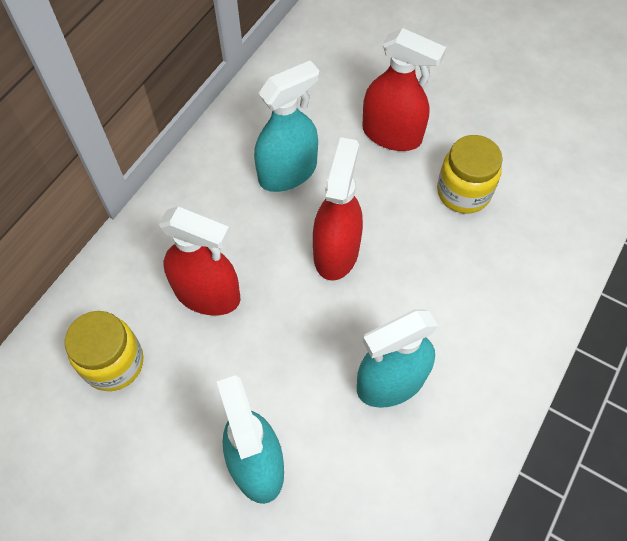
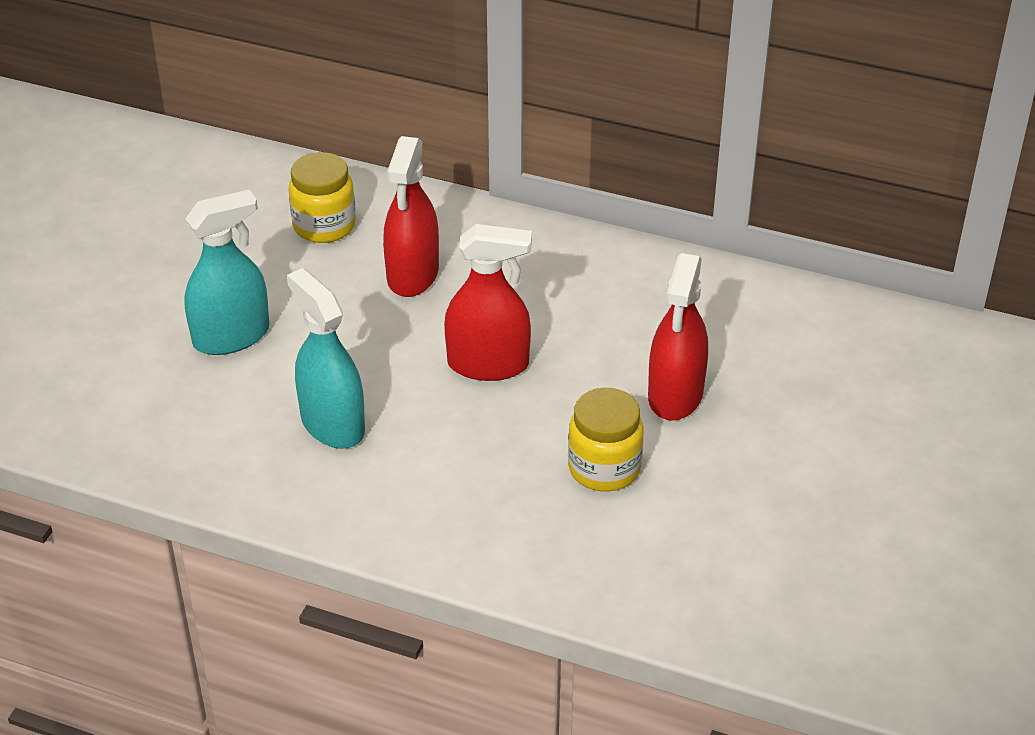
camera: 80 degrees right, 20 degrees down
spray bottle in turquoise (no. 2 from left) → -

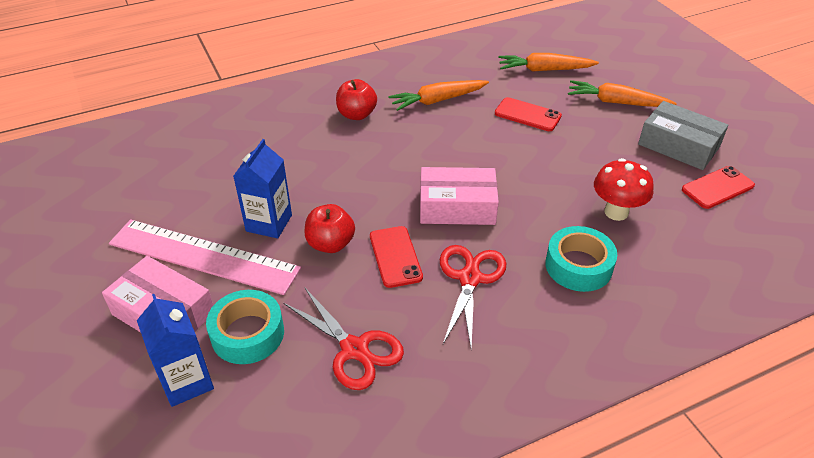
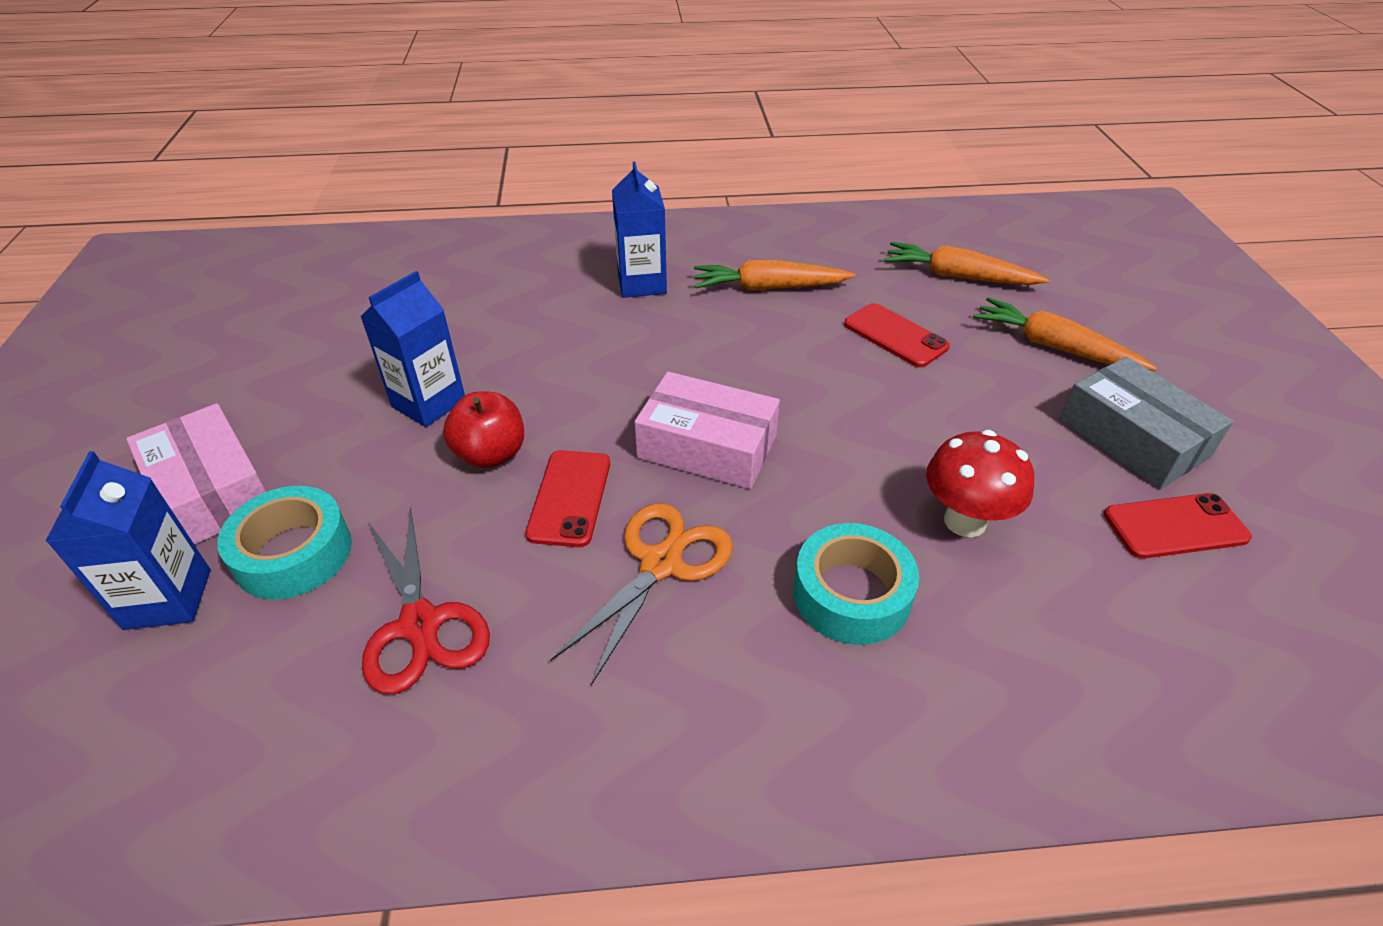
camera: 20 degrees right, 0 degrees up
ruler in pink → -
apple in red (no. 2 from left) → carton in blue (no. 3 from left)
scissors in red (no. 2 from left) → scissors in orange

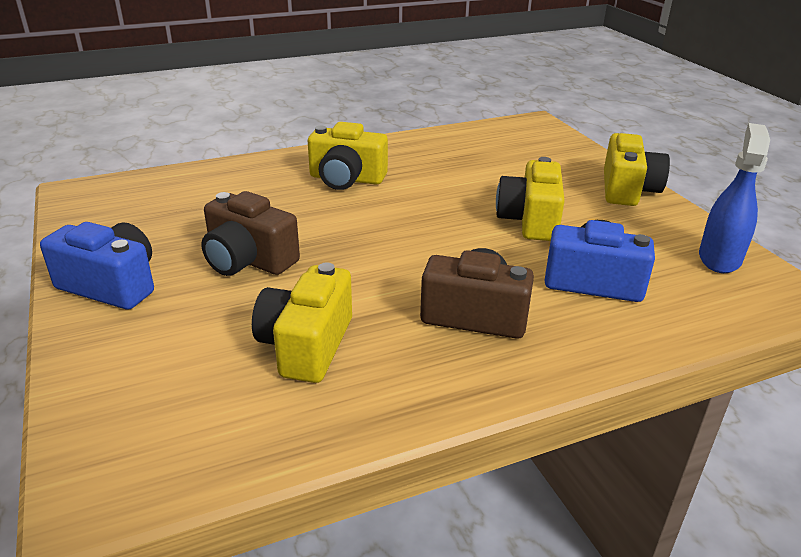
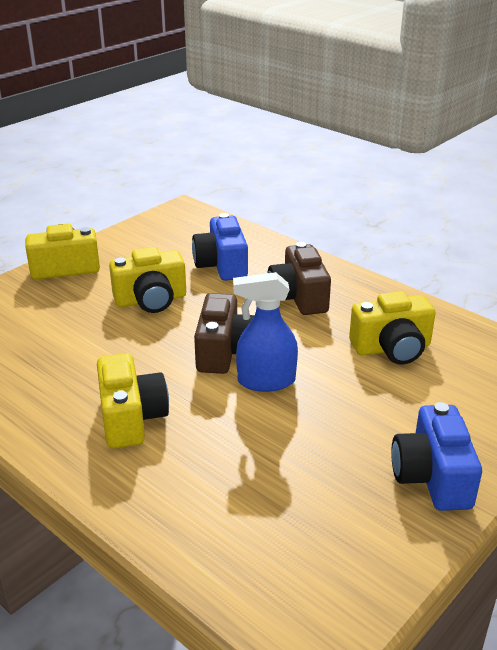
camera: 115 degrees left, 0 degrees up
camera in brown (no. 1 from left), relocated
spray bottle in blue, relocated

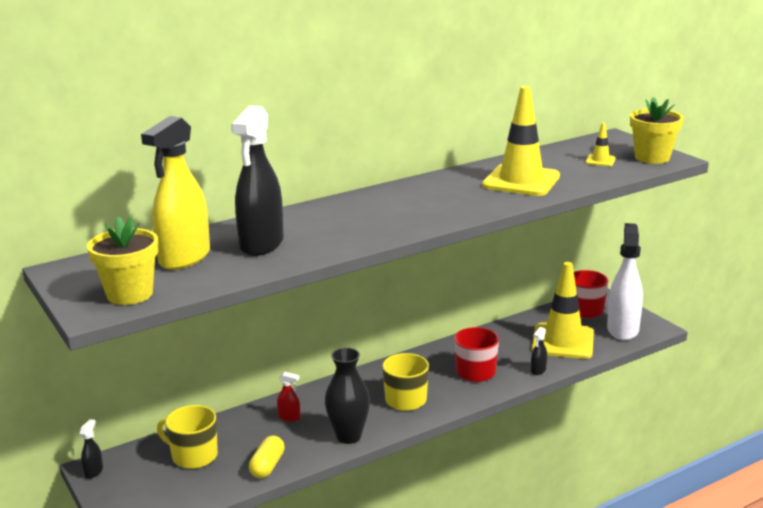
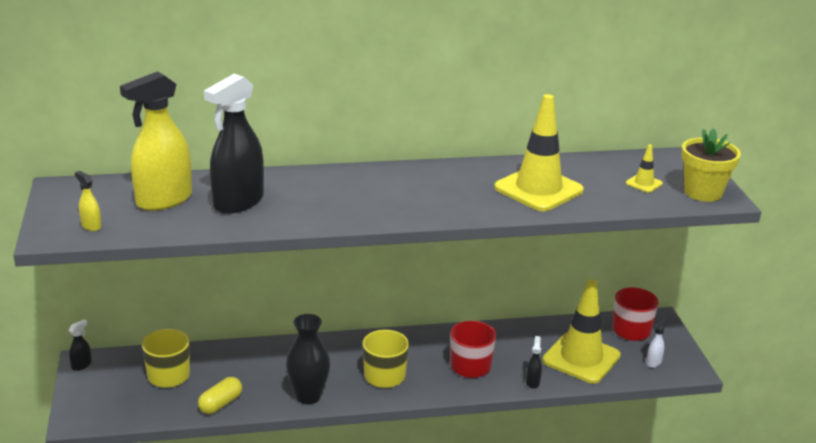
camera: 20 degrees right, 5 degrees up
flower pot in yellow (no. 1 from left) → spray bottle in yellow (no. 1 from left)
spray bottle in red → -
spray bottle in black (no. 3 from left), 135 degrees clockwise
spray bottle in white, x0.41

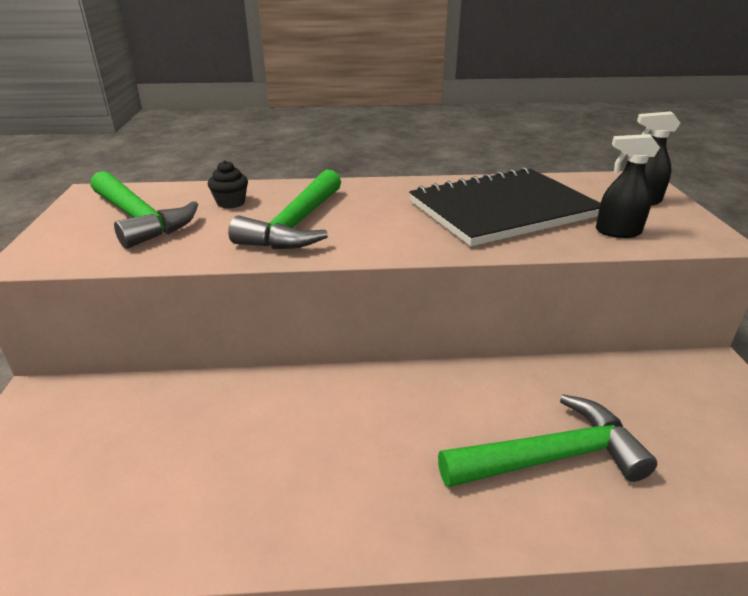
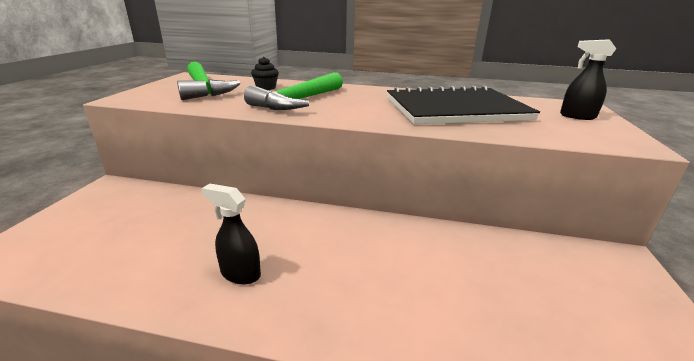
camera: 15 degrees right, 5 degrees down
hammer in green (no. 3 from left) → -
spray bottle in black (no. 1 from left), relocated

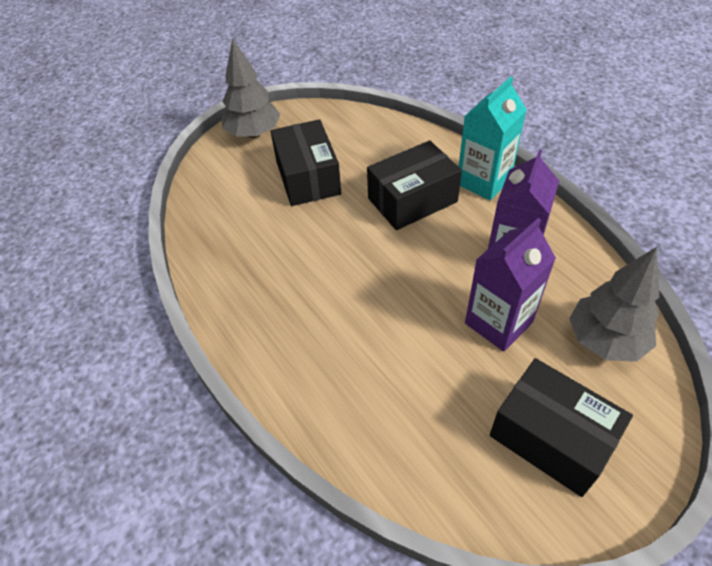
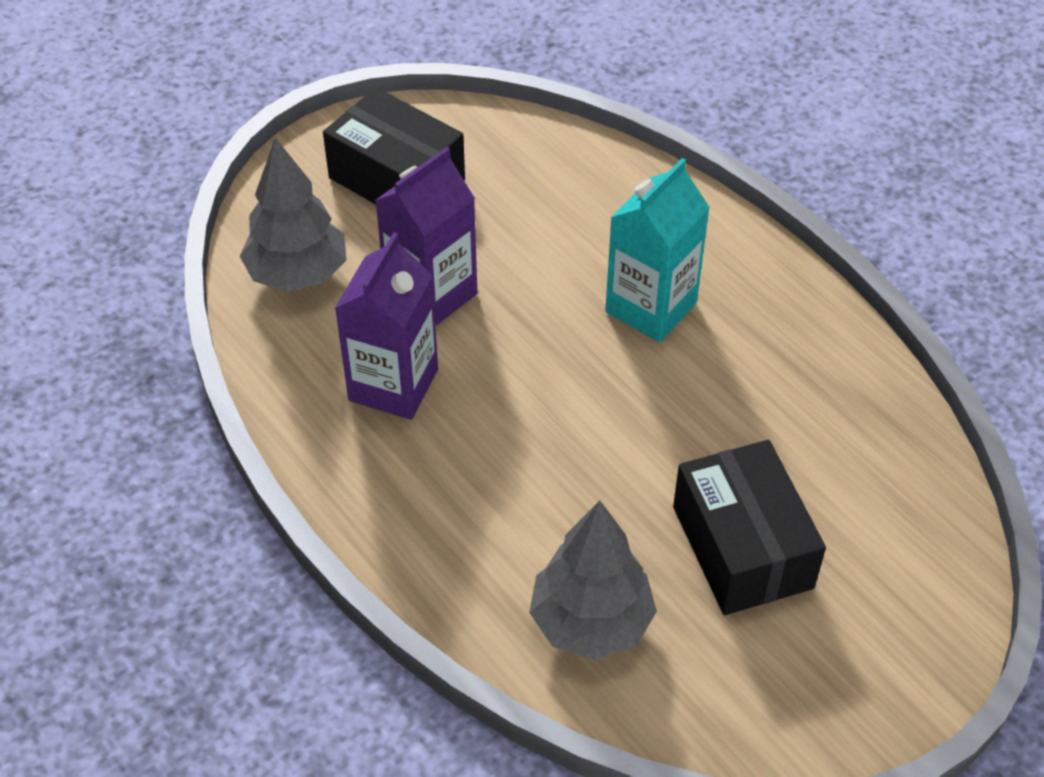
camera: 175 degrees right, 0 degrees up
tree in grey (no. 1 from left in the first image) → tree in grey (no. 2 from left), relocated
box in black (no. 2 from left) → -
carton in turquoise, relocated

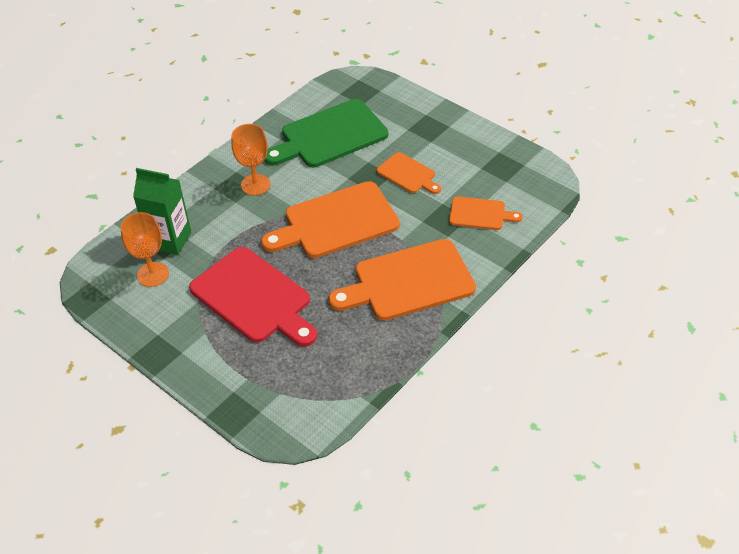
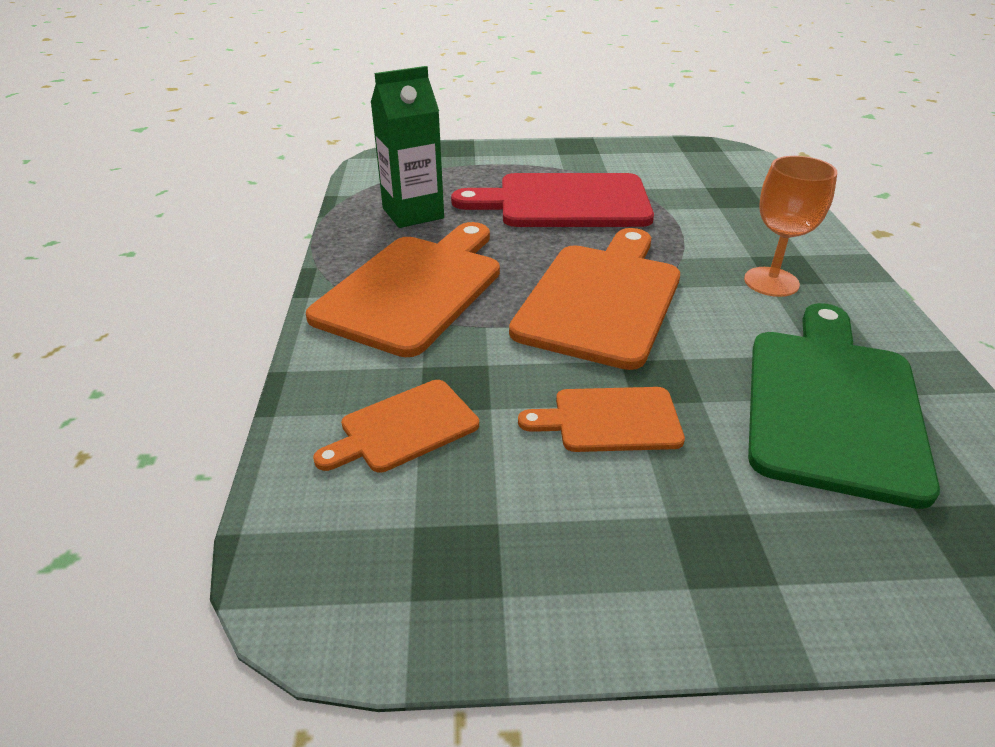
camera: 135 degrees right, 10 degrees down
goblet in orange (no. 1 from left) → -
carton in green, relocated

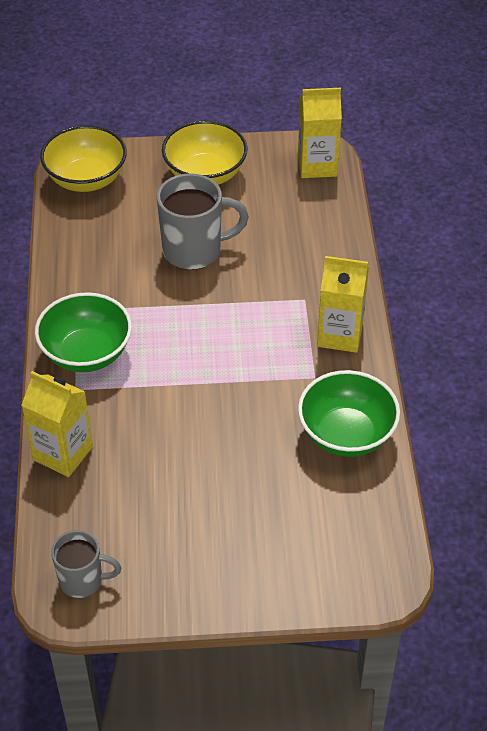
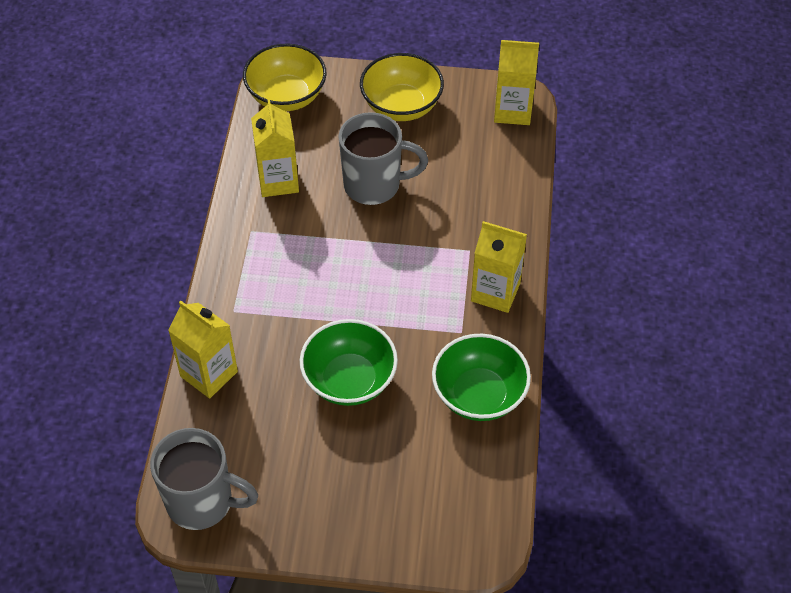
camera: 10 degrees right, 5 degrees up
bowl in green (no. 1 from left), relocated
mug in grey (no. 1 from left), x1.64
- → carton in yellow (no. 2 from left)

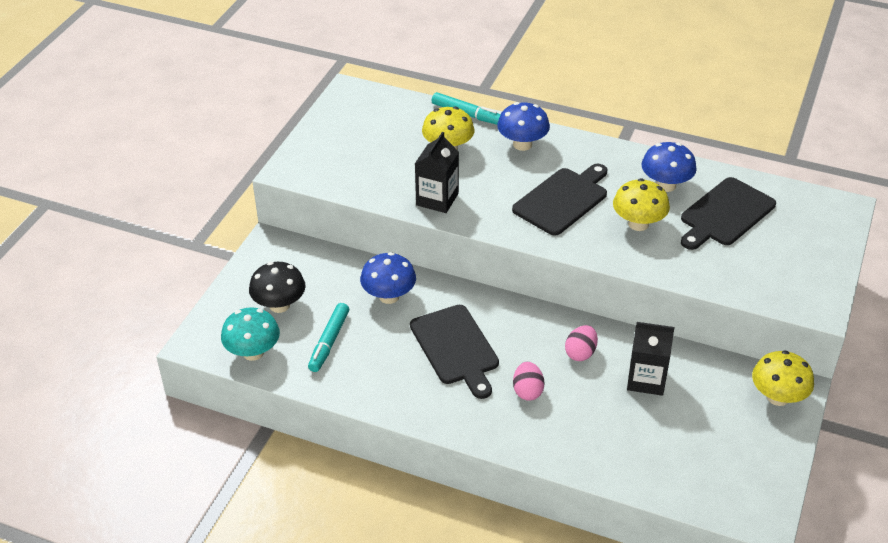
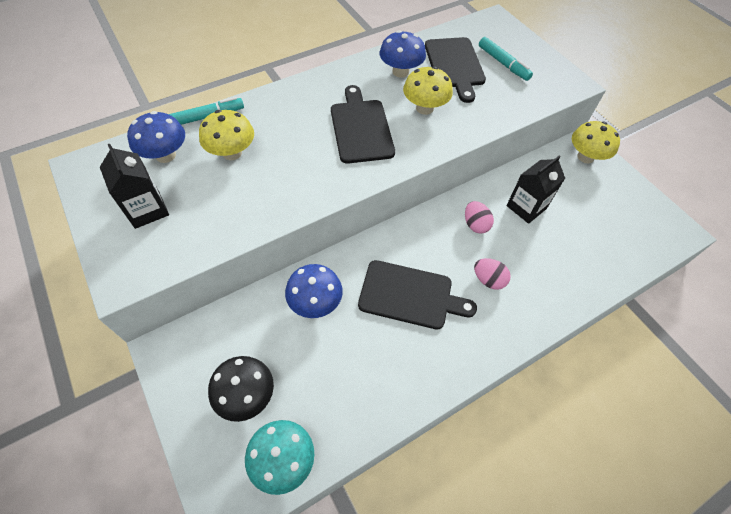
camera: 55 degrees left, 15 degrees up
marker in turquoise (no. 1 from left in the first image) → marker in turquoise (no. 2 from left), relocated
carton in black (no. 1 from left), relocated
mushroom in blue (no. 2 from left in the first image) → mushroom in blue (no. 1 from left), relocated

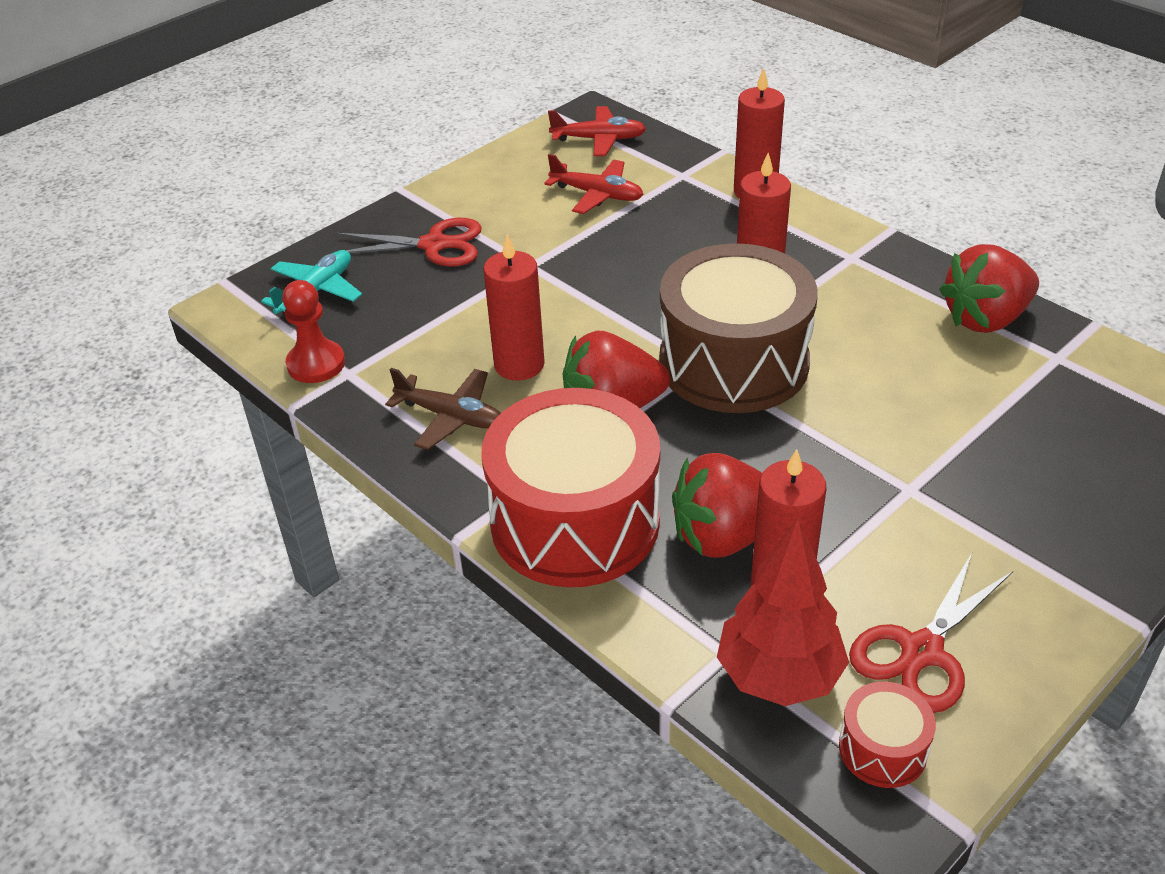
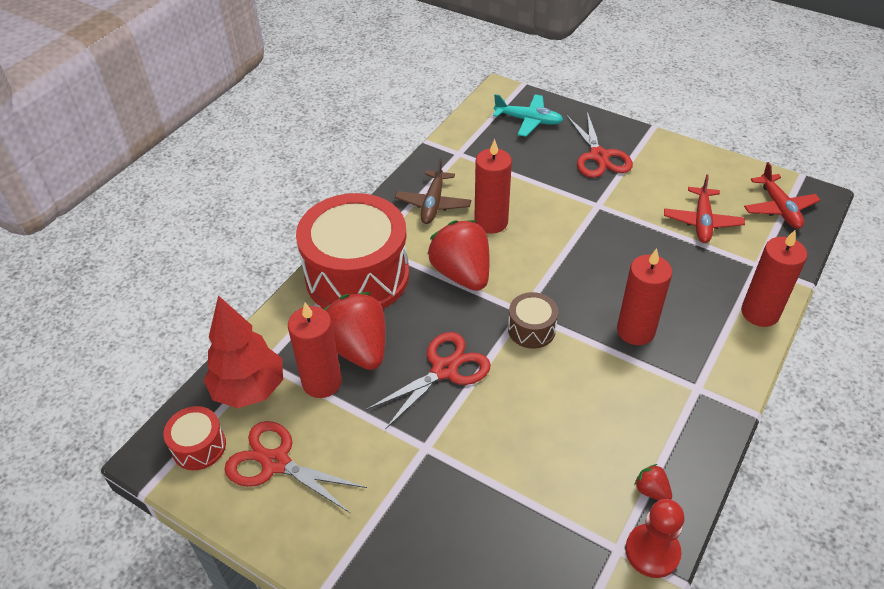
camera: 75 degrees right, 5 degrees up
pawn in red, relocated
drum in brown, x0.43
strawberry in red (no. 3 from left), x0.43
- → scissors in red (no. 2 from left)

